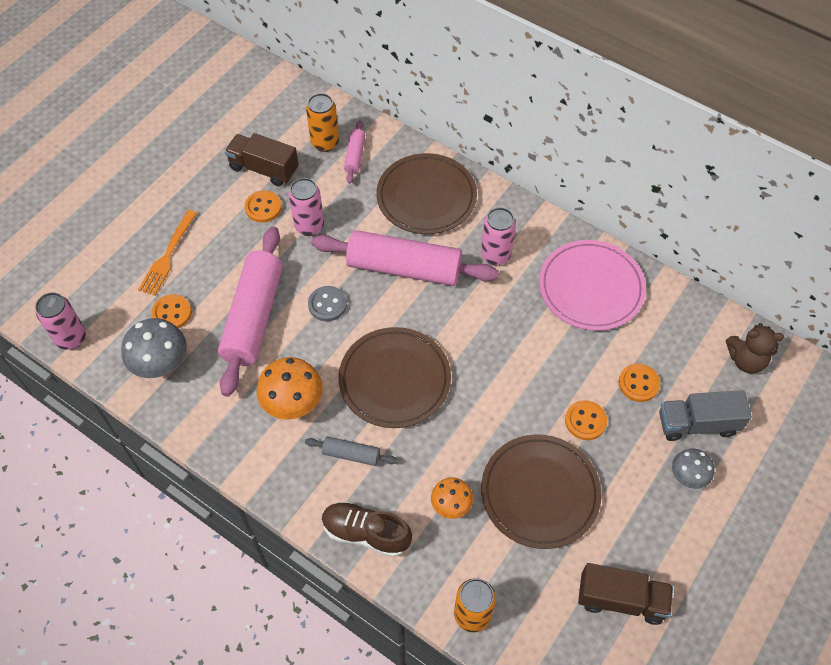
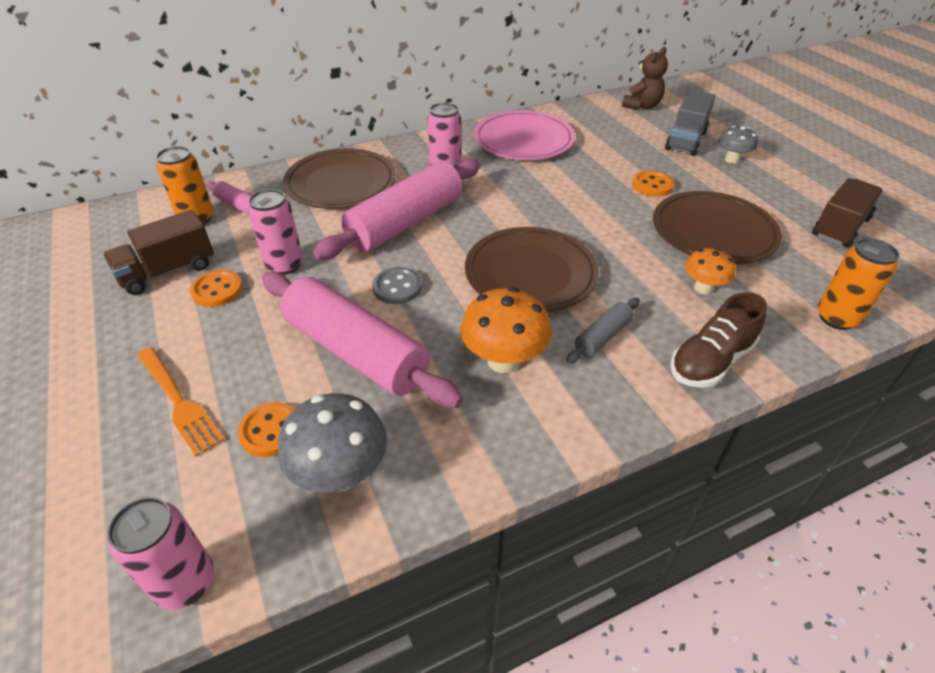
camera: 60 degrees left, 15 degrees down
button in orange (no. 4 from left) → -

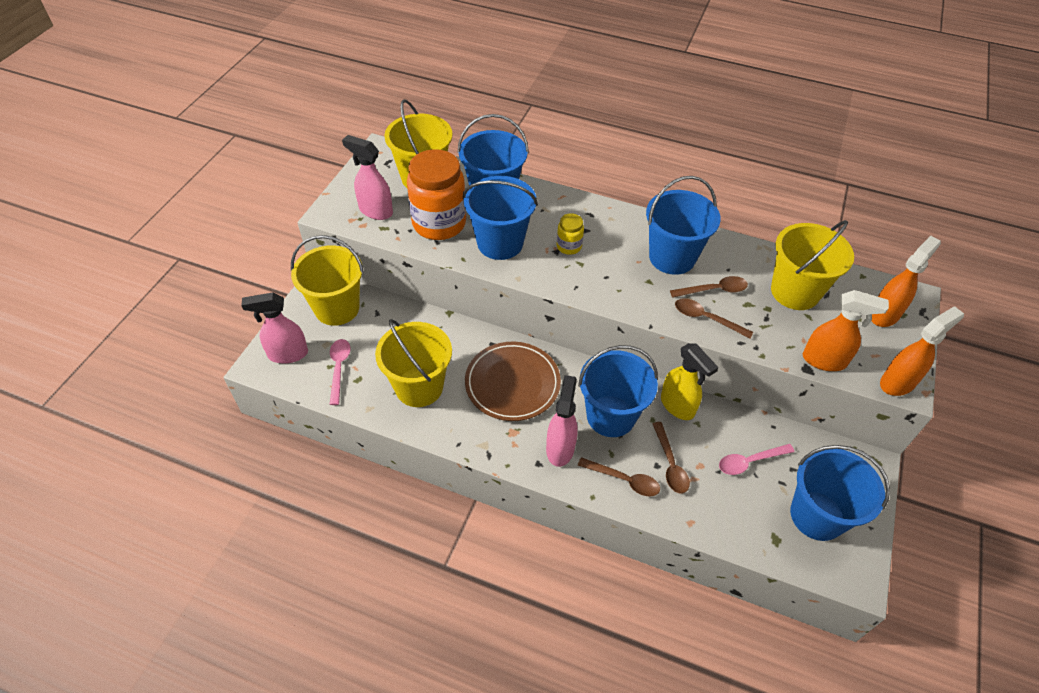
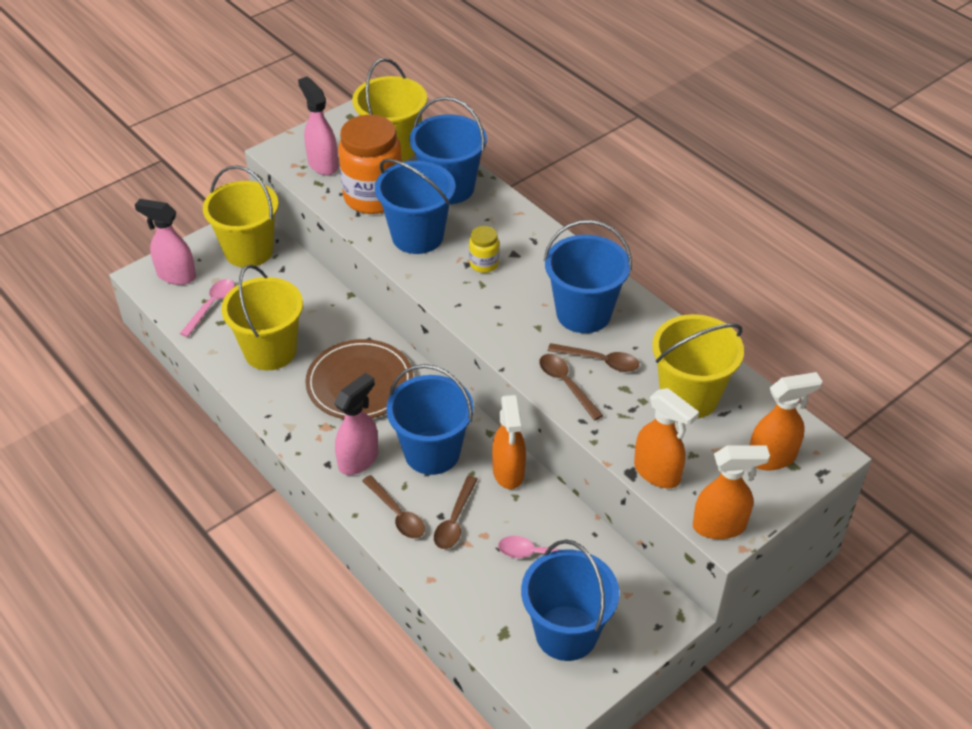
camera: 30 degrees right, 5 degrees down
spray bottle in yellow → spray bottle in orange (no. 1 from left)

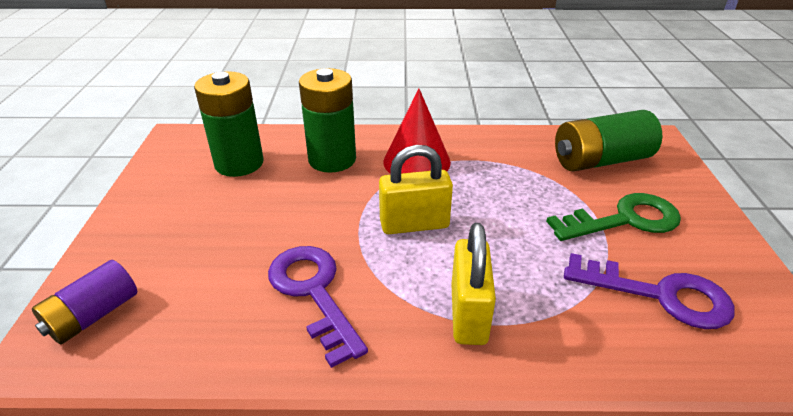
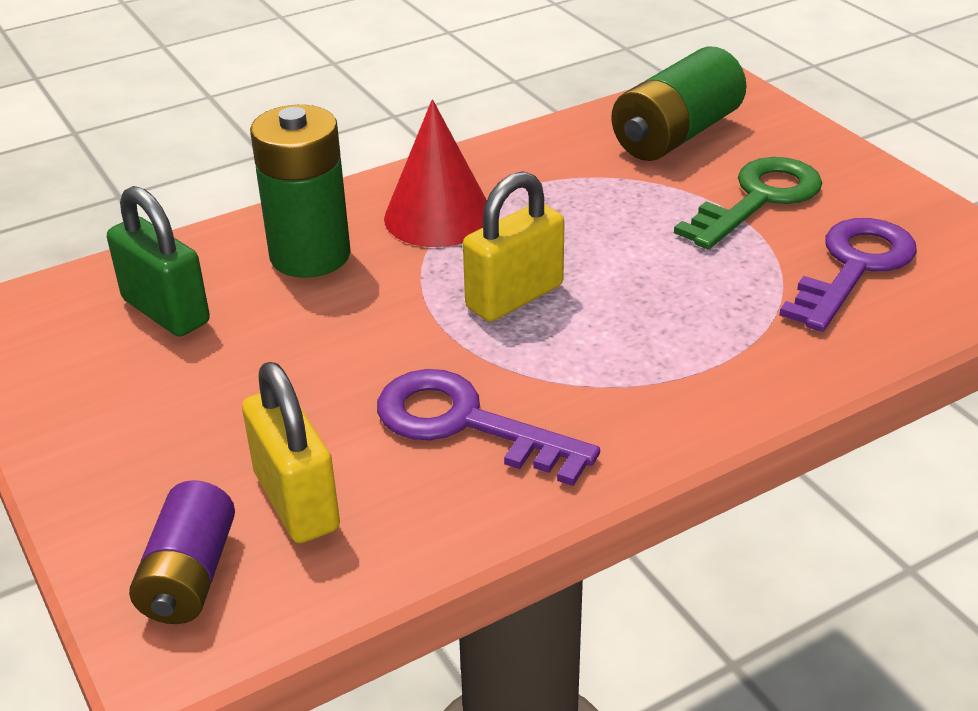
camera: 30 degrees left, 0 degrees up
battery in green (no. 1 from left) → padlock in green
padlock in yellow (no. 2 from left in the first image) → padlock in yellow (no. 1 from left), relocated
key in purple (no. 2 from left), 45 degrees counterclockwise

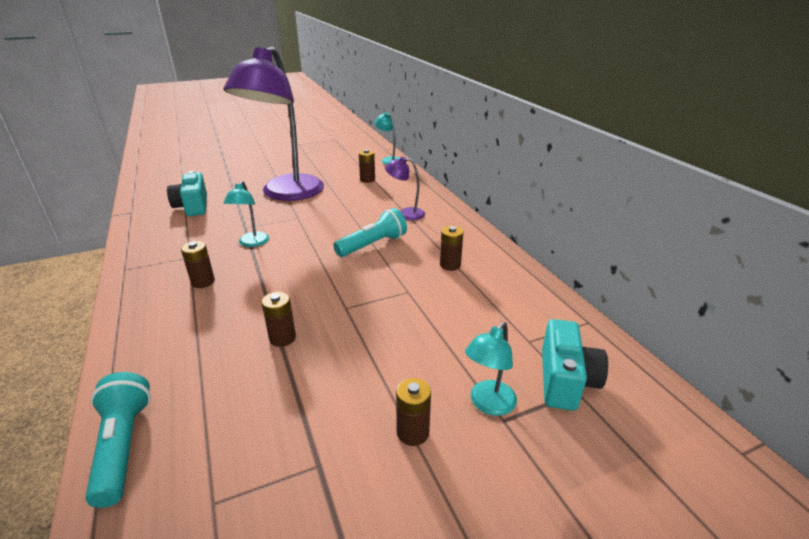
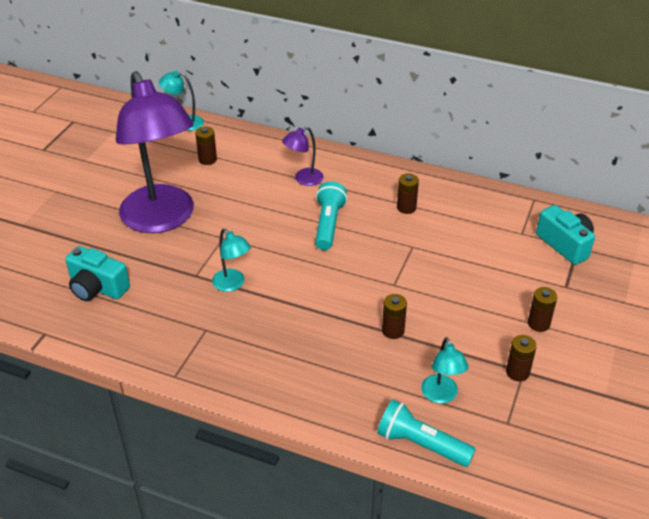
camera: 45 degrees left, 10 degrees up
battery in brown (no. 1 from left in the first image) → battery in brown (no. 4 from left), relocated
lamp in turquoise (no. 3 from left), relocated

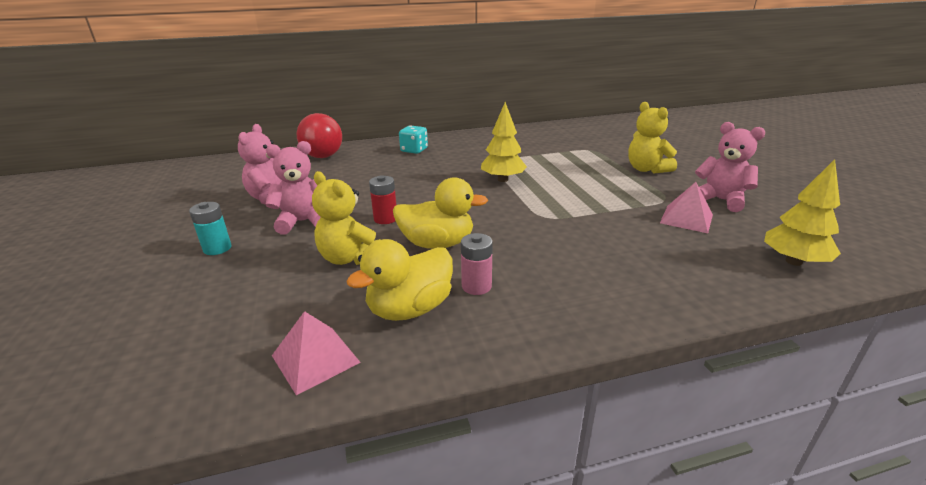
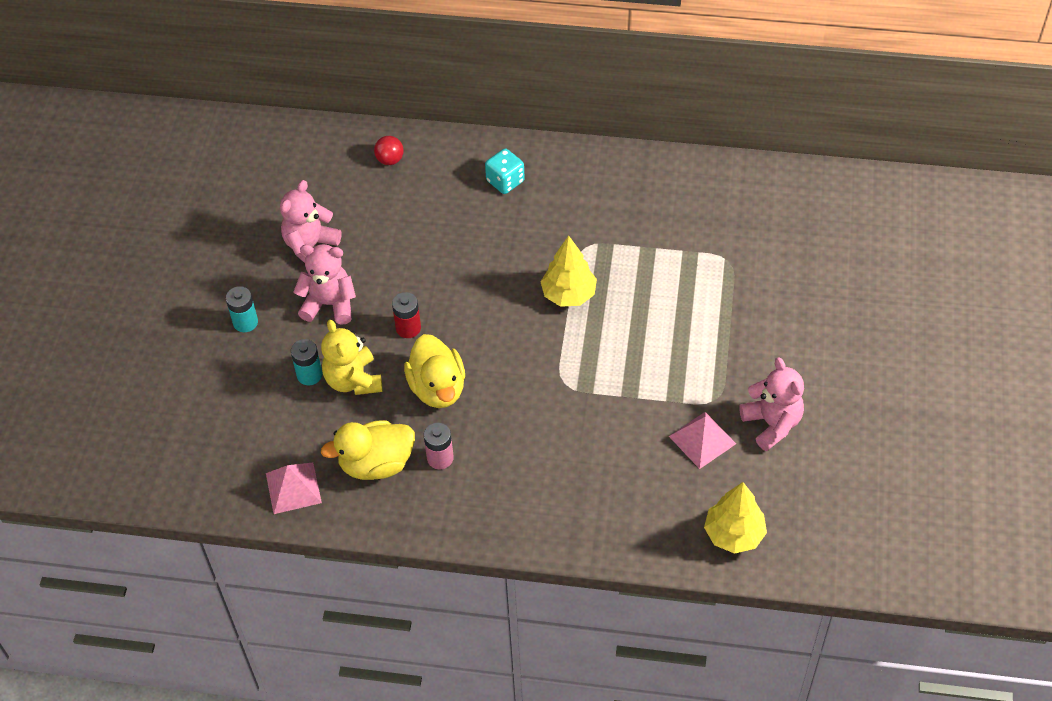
camera: 25 degrees right, 25 degrees up
ball in red, x0.52
duck in yellow (no. 2 from left), 45 degrees clockwise
teddy bear in yellow (no. 2 from left) → -
- → battery in turquoise (no. 2 from left)

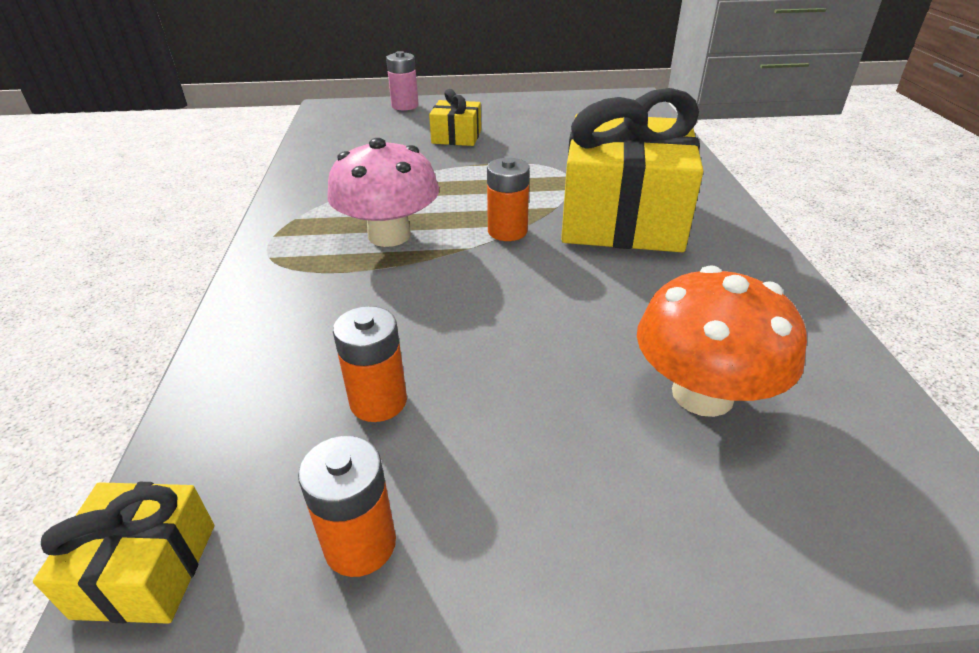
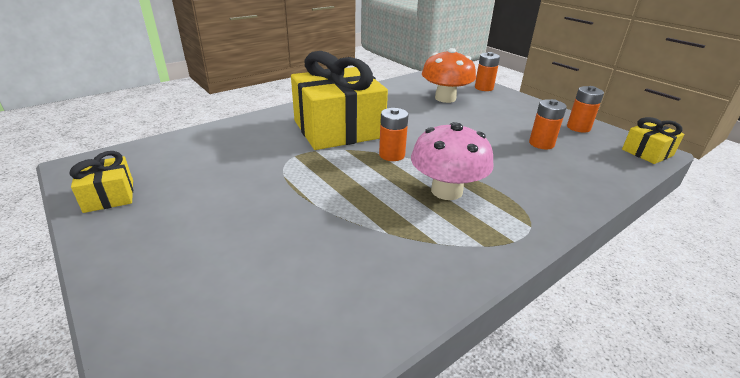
camera: 125 degrees left, 5 degrees down
battery in pink → -
gift in yellow (no. 2 from left in the first image) → gift in yellow (no. 1 from left), relocated
- → battery in orange (no. 2 from left)

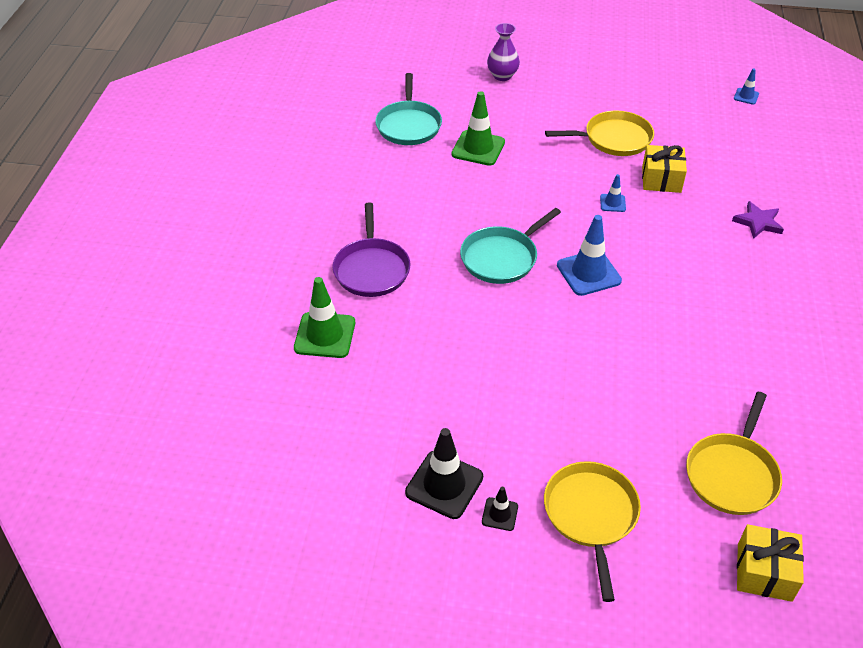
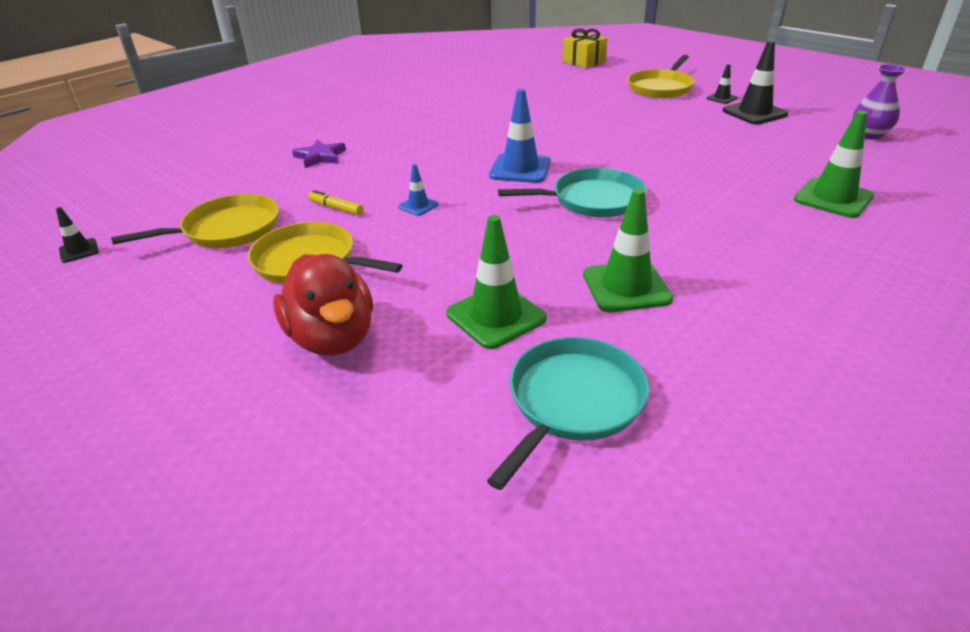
camera: 145 degrees left, 10 degrees down
pan in purple → -
vase in purple, relocated
gift in yellow (no. 1 from left) → marker in yellow
pan in yellow (no. 3 from left in the first image) → pan in yellow (no. 1 from left), relocated
traffic cone in blue (no. 3 from left) → traffic cone in black (no. 1 from left)
- → duck in red
- → traffic cone in green (no. 2 from left)

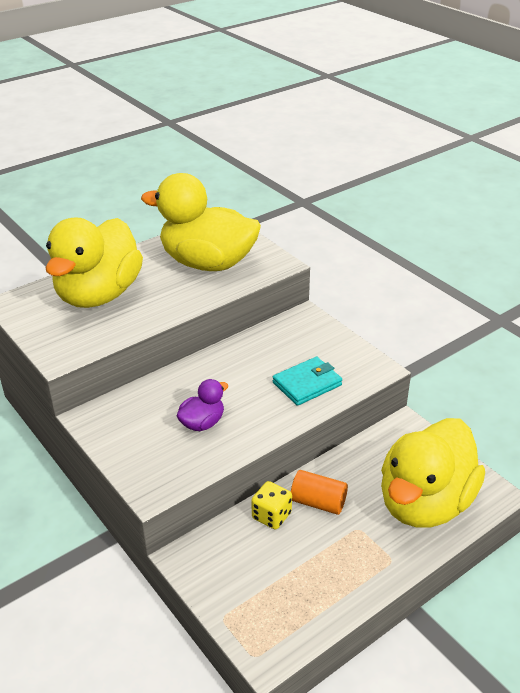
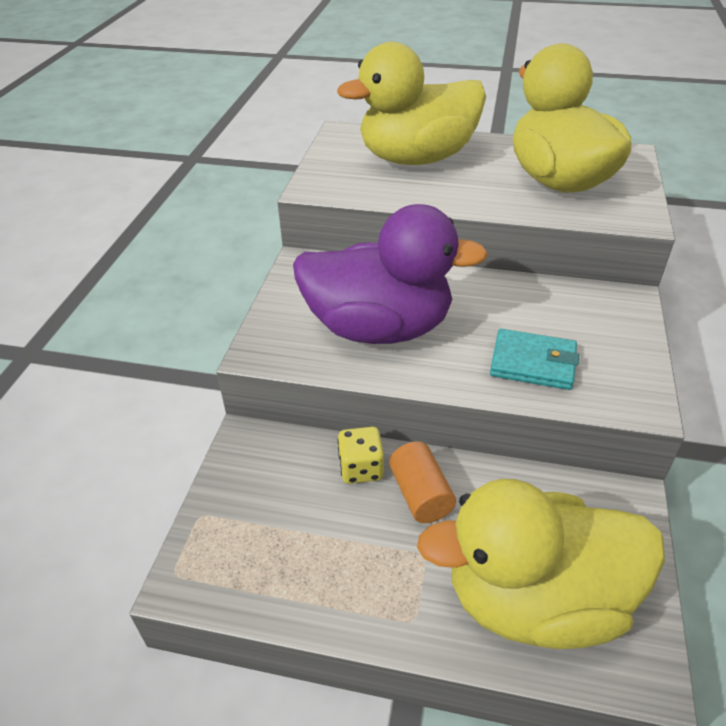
camera: 50 degrees right, 5 degrees up
duck in purple, x2.30

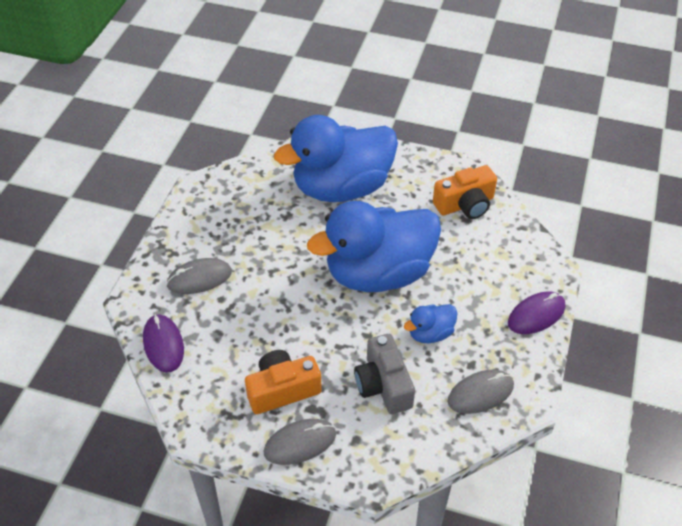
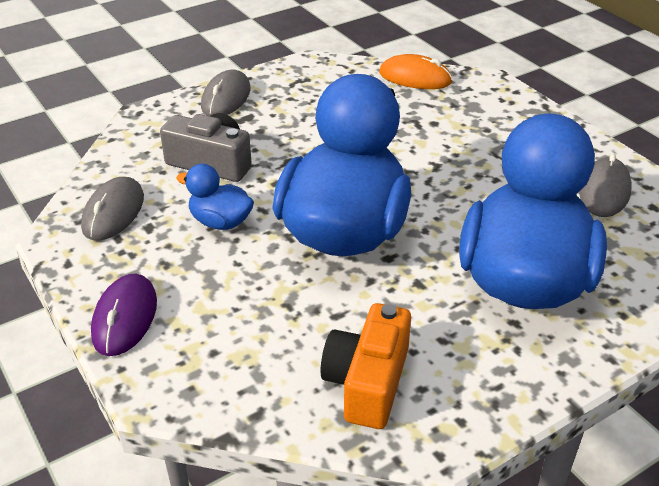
camera: 130 degrees right, 10 degrees down
mouse in purple (no. 1 from left) → mouse in orange
mouse in grey (no. 1 from left in the first image) → mouse in grey (no. 3 from left), relocated
camera in orange (no. 1 from left) → -
duck in blue (no. 3 from left in the first image) → duck in blue (no. 1 from left), 75 degrees counterclockwise

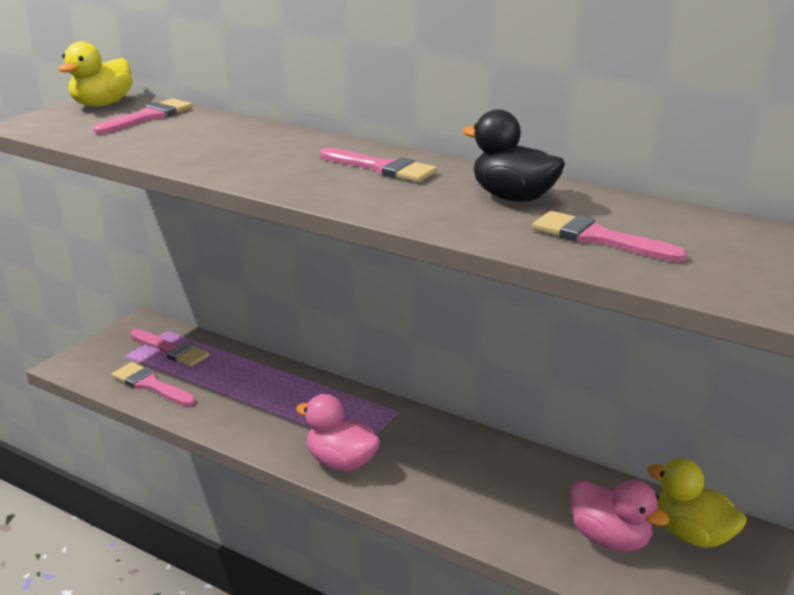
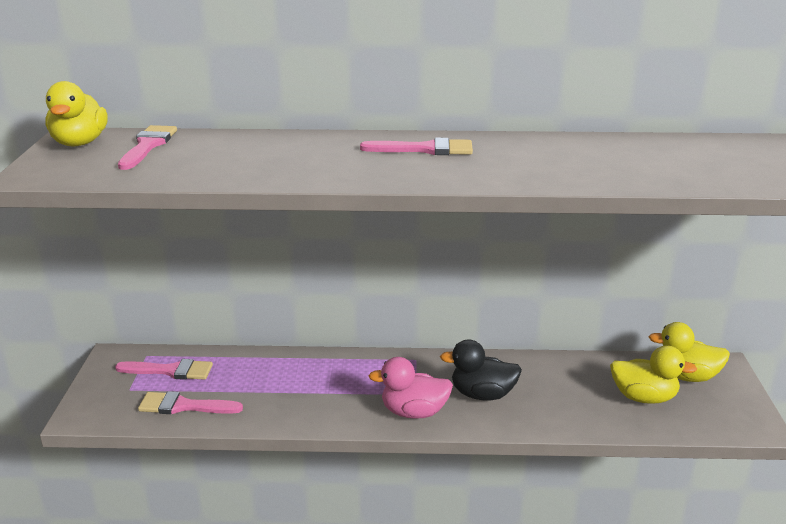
camera: 30 degrees left, 0 degrees up
duck in black, relocated
brush in pink (no. 5 from left) → -
duck in pink (no. 2 from left) → duck in yellow (no. 2 from left)

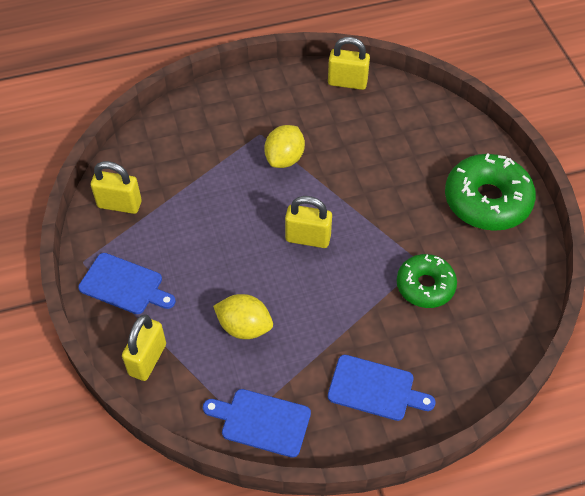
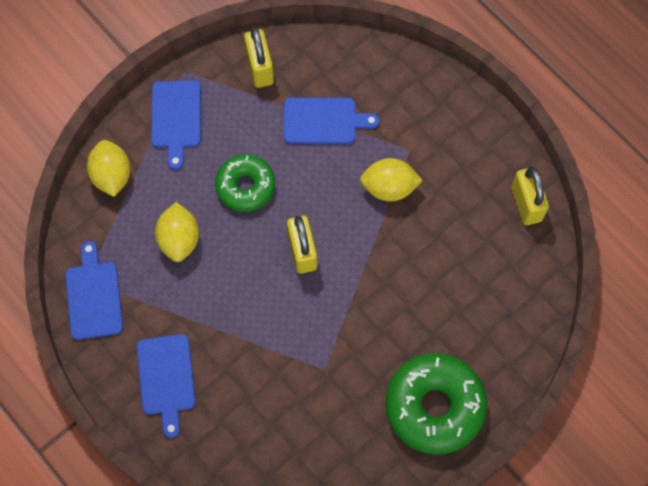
camera: 65 degrees right, 15 degrees up
padlock in yellow (no. 2 from left) → lemon in yellow (no. 1 from left)
donut in green (no. 1 from left), relocated
- → cutting board in blue (no. 4 from left)

